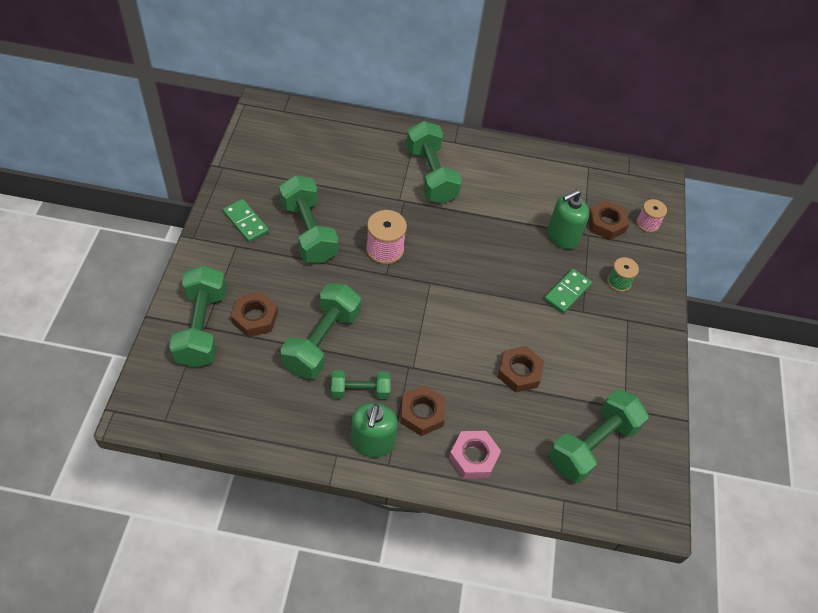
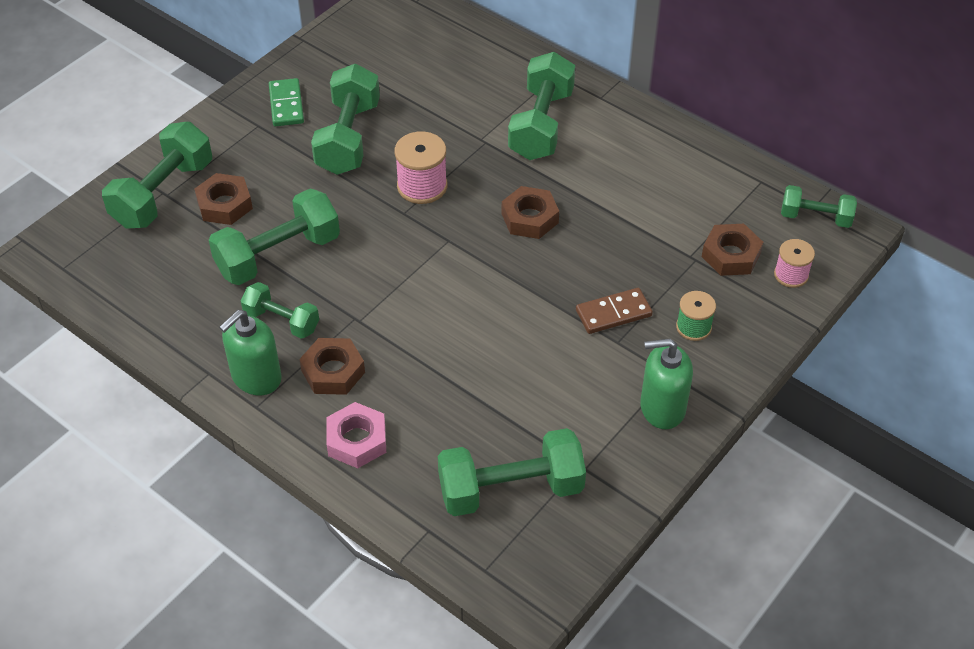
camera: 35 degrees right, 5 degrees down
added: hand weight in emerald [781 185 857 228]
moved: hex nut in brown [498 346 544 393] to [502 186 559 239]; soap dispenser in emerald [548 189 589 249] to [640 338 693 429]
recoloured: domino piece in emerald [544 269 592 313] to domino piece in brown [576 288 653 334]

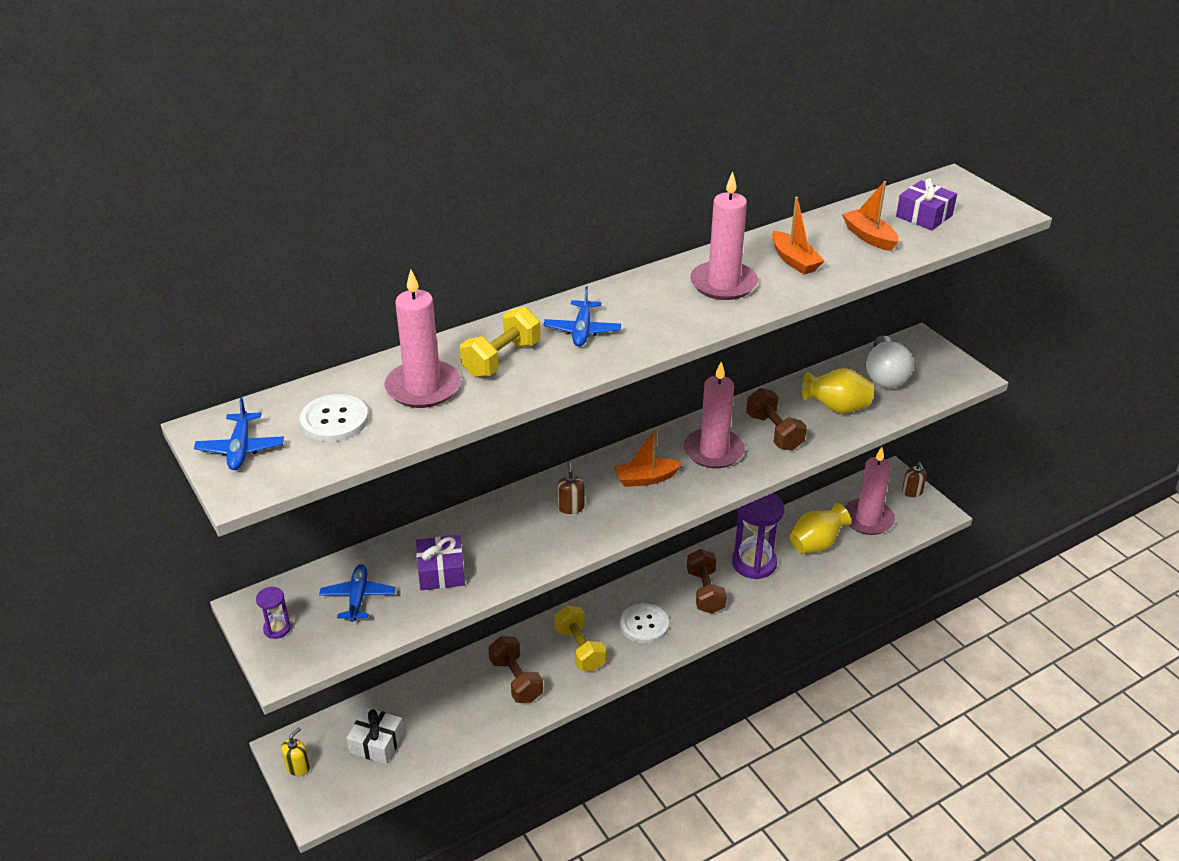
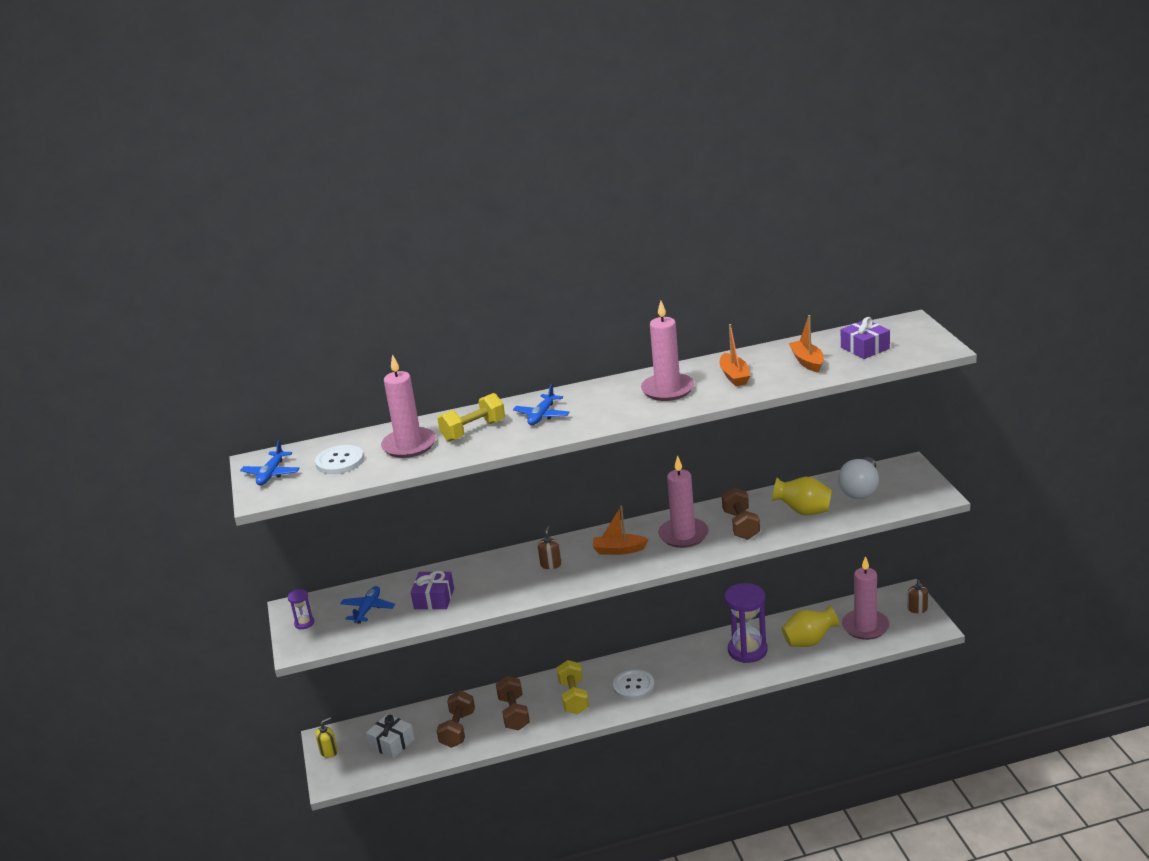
camera: 20 degrees right, 10 degrees down
moved: hand weight in brown [687 549 727 614] to [437 691 475 748]

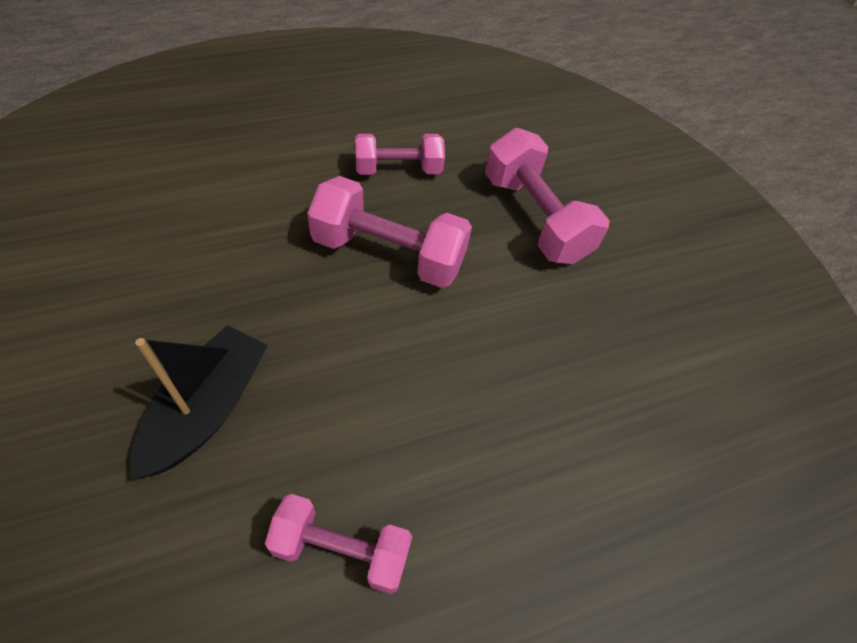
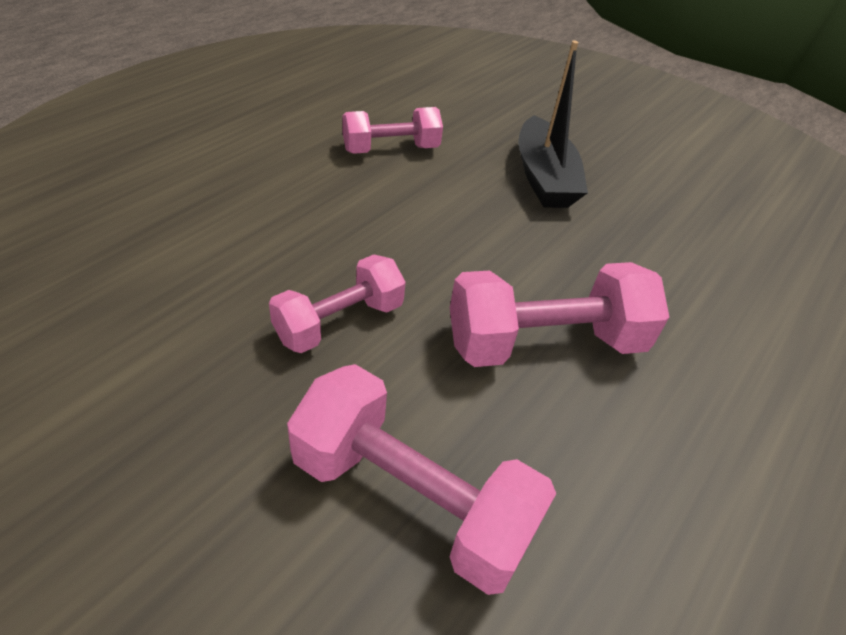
camera: 150 degrees right, 10 degrees down
moved: hand weight in rosy [355 134 445 175] to [269 254 406 353]

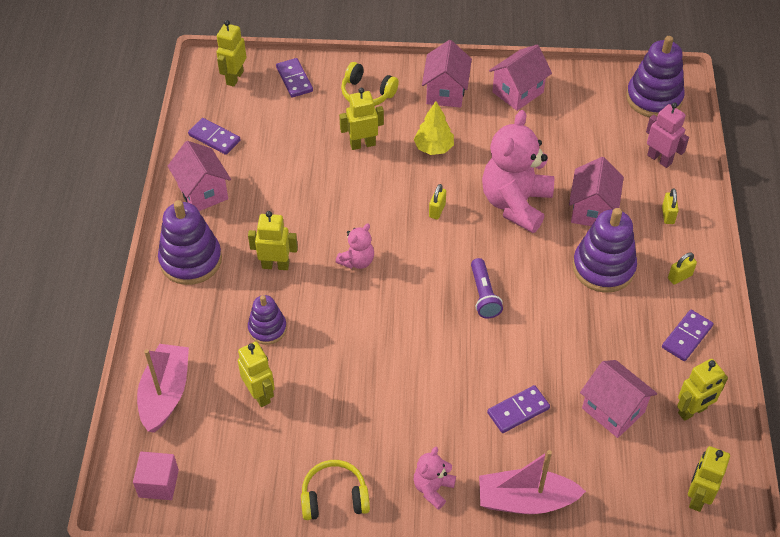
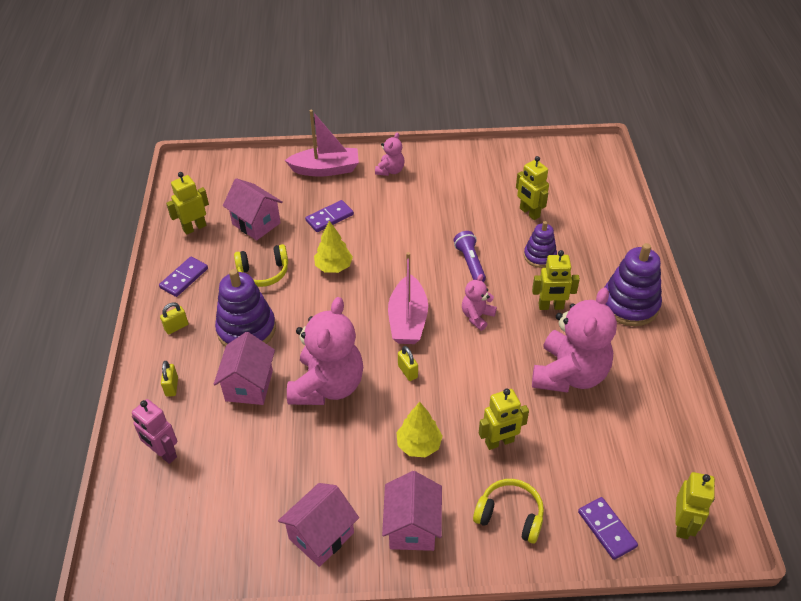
camera: 175 degrees right, 5 degrees down
removed: solid cube in rosy [133 451 179 500]; cottage in rosy [168 141 231 211]; domino piece in purple [188 118 240 155]; stacking toy in purple [626 36 685 117]; robot in yellow [688 446 730 512]
added: fir tree in yellow [314 221 353 273]; teddy bear in rosy [532 287 617 393]
moved: headphones in yellow [301 460 370 520] to [234 244 288 287]; boat in rosy [137 344 189 433] to [388 252 428 344]; torch in purple [471 258 503 318] to [454 231 486 282]
turned: padlock in yellow [429 184 446 220] = [398 346 418 381] 45 degrees counterclockwise

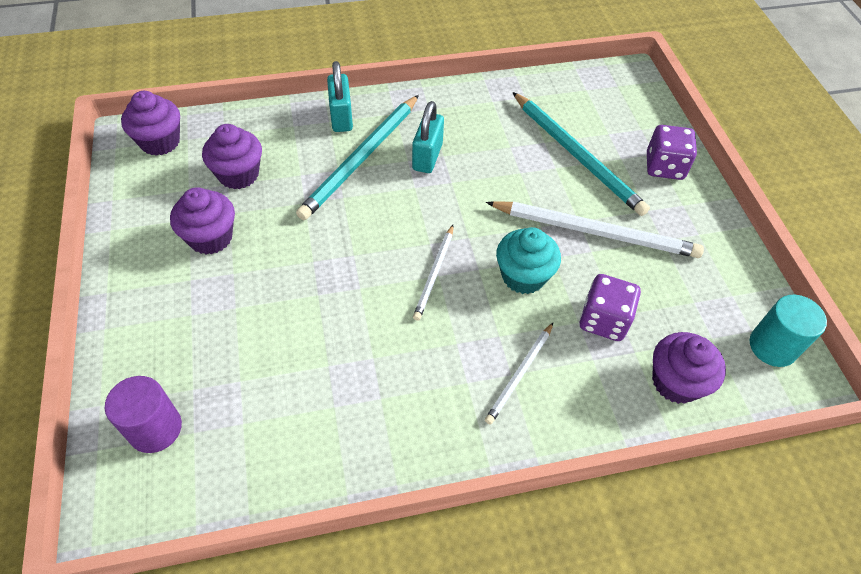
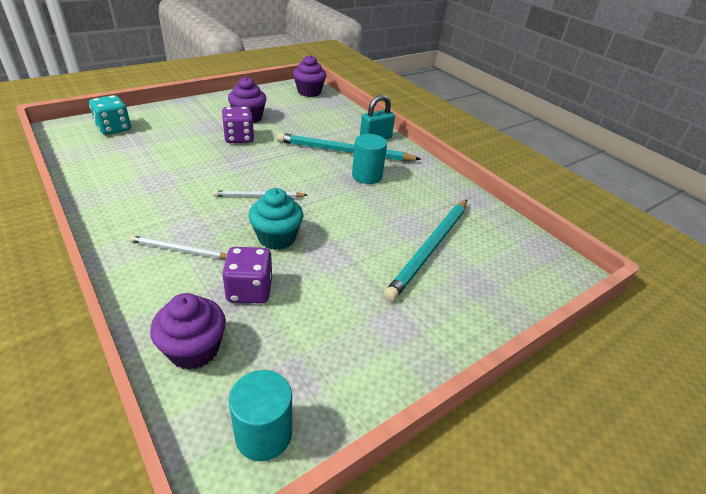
camera: 65 degrees right, 15 degrees down
removed: fairy cake in purple [202 124 262 189]; lead pencil in pure white [486 201 704 258]
moved: game die in purple [647 125 697 180] to [222 106 254 143]
replaced: cylinder in purple [104 376 182 453] to game die in turquoise [89 95 131 135]; padlock in turquoise [412 101 444 173] to cylinder in turquoise [352 134 387 184]

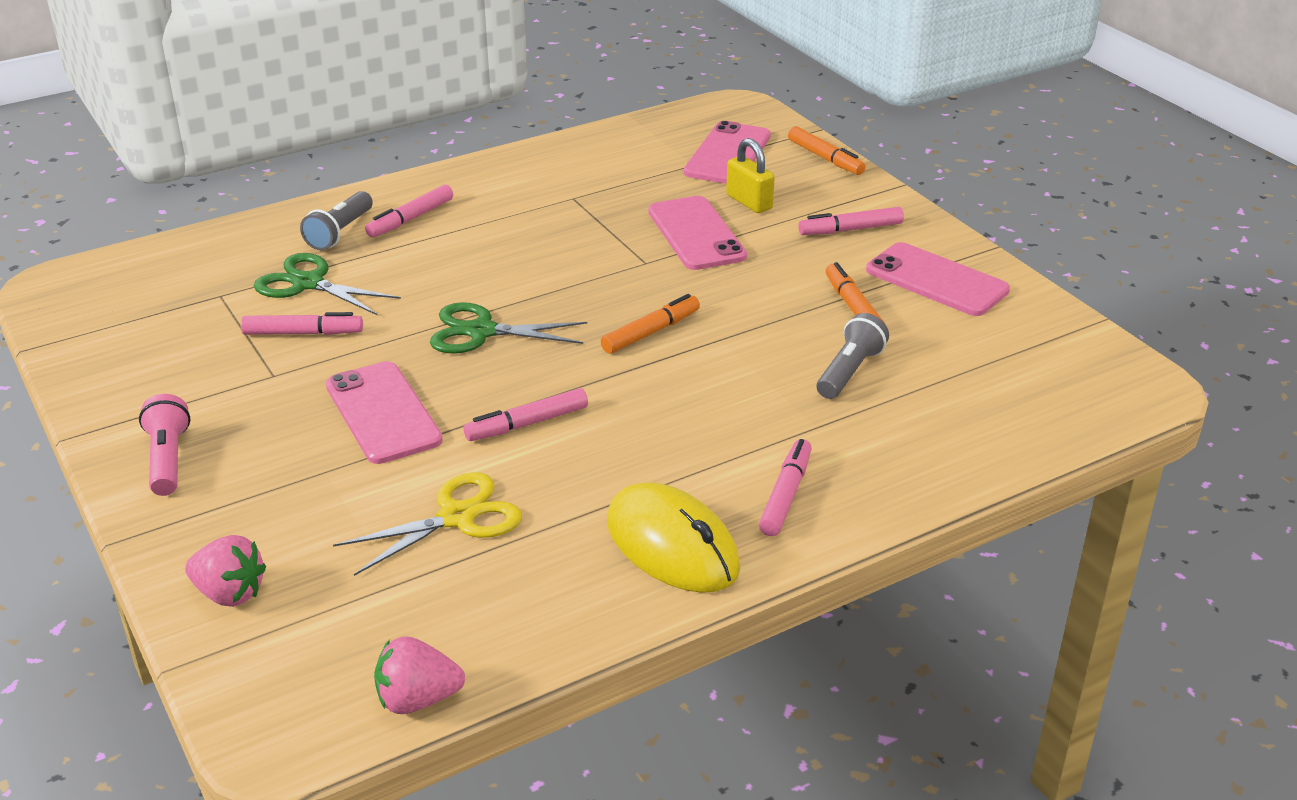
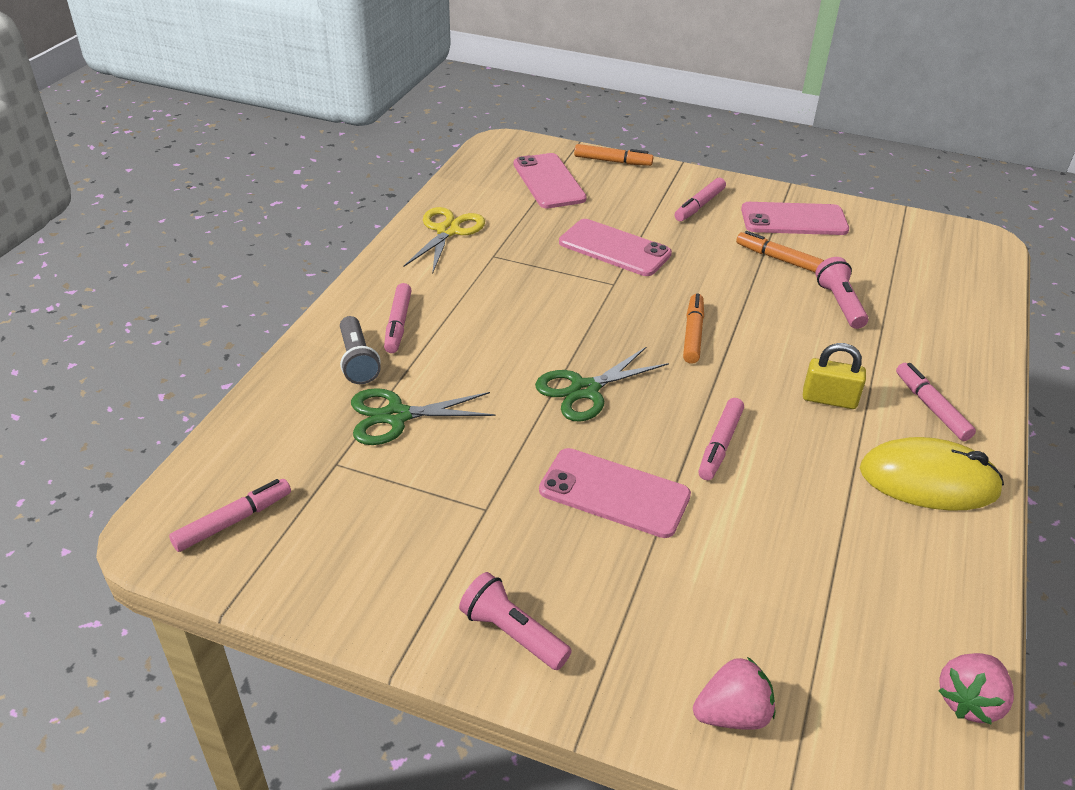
camera: 40 degrees left, 5 degrees up
moved: marker pen in rosy [241 312 363 335] to [169 479 291 552]; pair of scissors in yellow [333 472 522 576] to [403 207 485 274]; padlock in yellow [726 138 775 213] to [803 343 866 409]
recoloured: torch in grey [817 313 889 399] to torch in rosy [815 257 868 329]

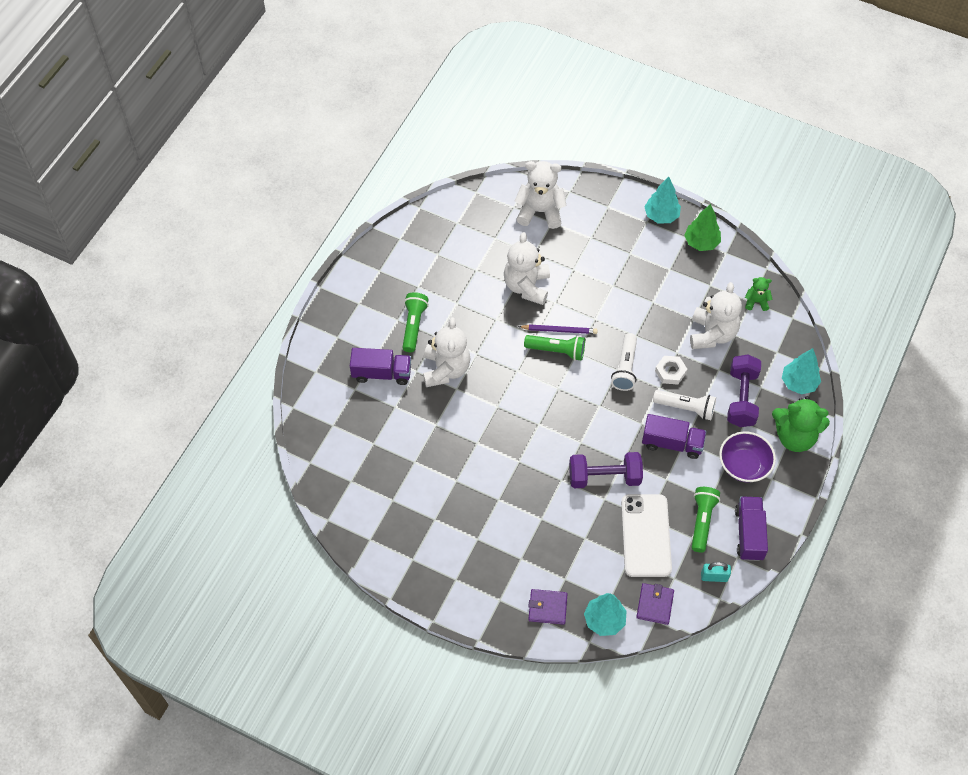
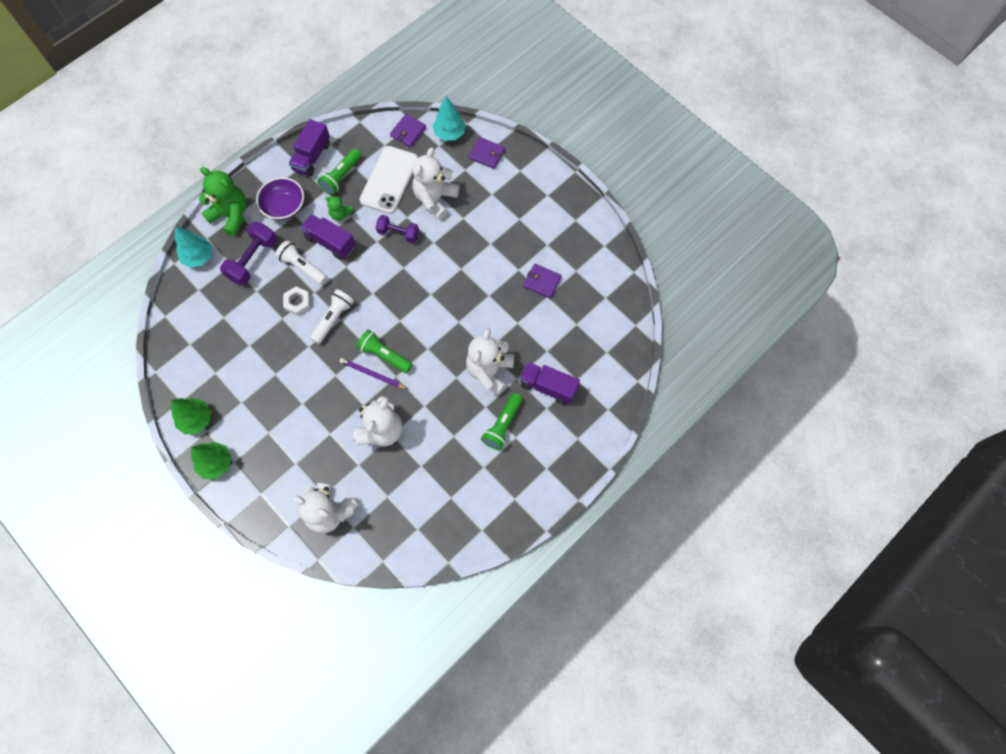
camera: 160 degrees left, 10 degrees up
removed: padlock in turquoise [701 562 731 582]
added: billfold in purple [523 264 562 299]
moved: teddy bear in emerald [745 277 772 311] to [325 196 353 221]; teddy bear in pure white [690 282 742 349] to [413 148 460 220]
recoloured: fir tree in turquoise [644 177 681 223] to fir tree in emerald [191 442 232 479]
resized: hand weight in purple [569 452 643 488] = [376 215 419 243] x0.66

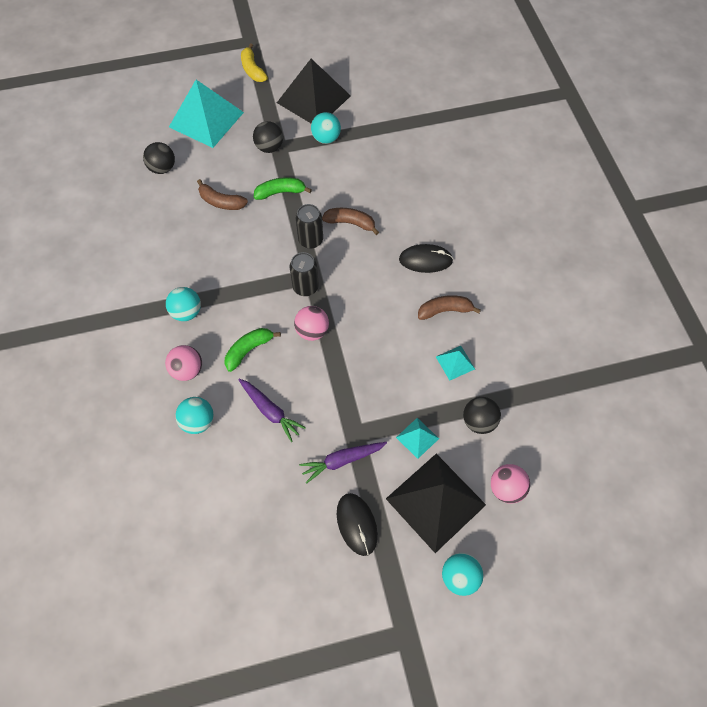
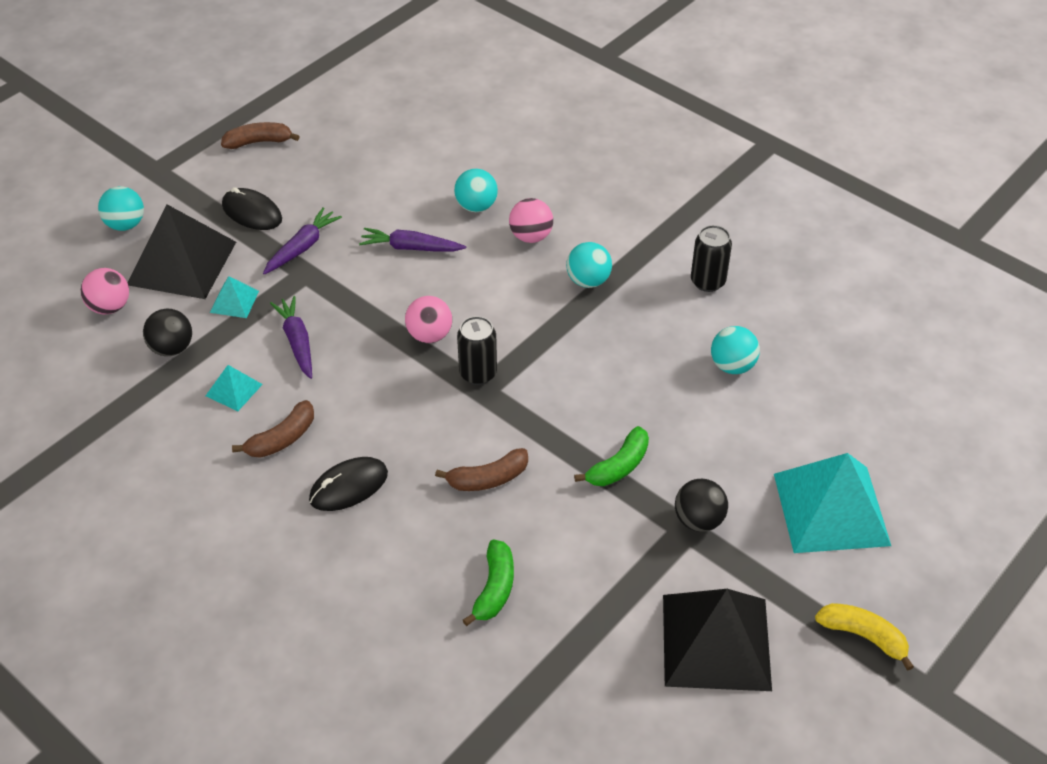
camera: 145 degrees right, 15 degrees down
removed: sphere in black [143 142 175 174]
added: toy carrot in purple [270 296 312 379]
moved: toy banana in brown [197 179 248 210] to [221 122 300 149]; toy banana in emerald [225 328 281 372] to [463 540 514 626]; soda can in black [296 204 323 249] to [691 225 732 292]; sphere in turquoise [311 112 341 144] to [711 326 760 374]

